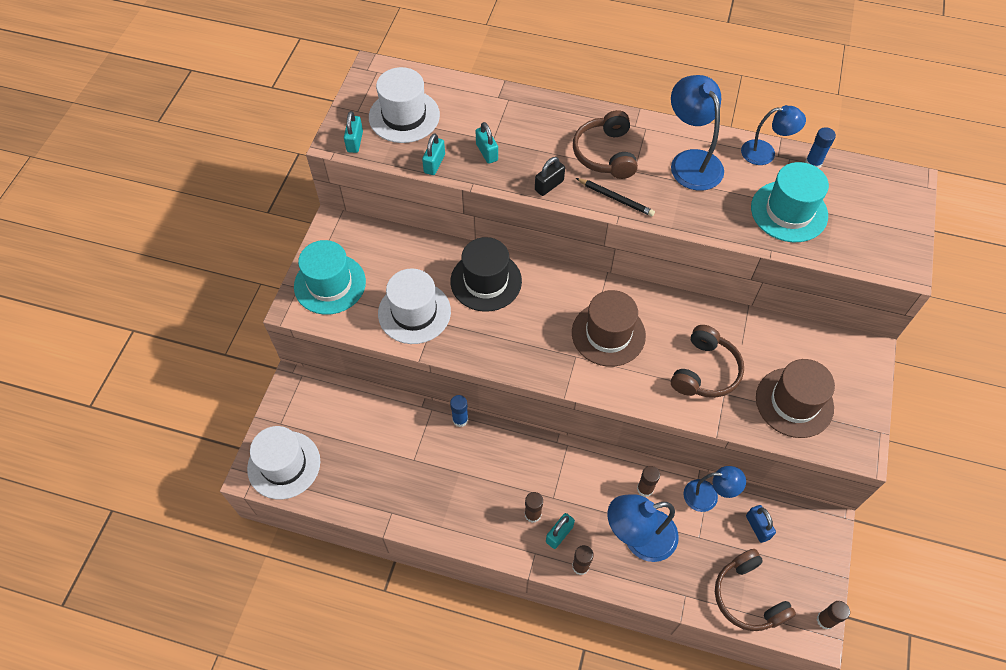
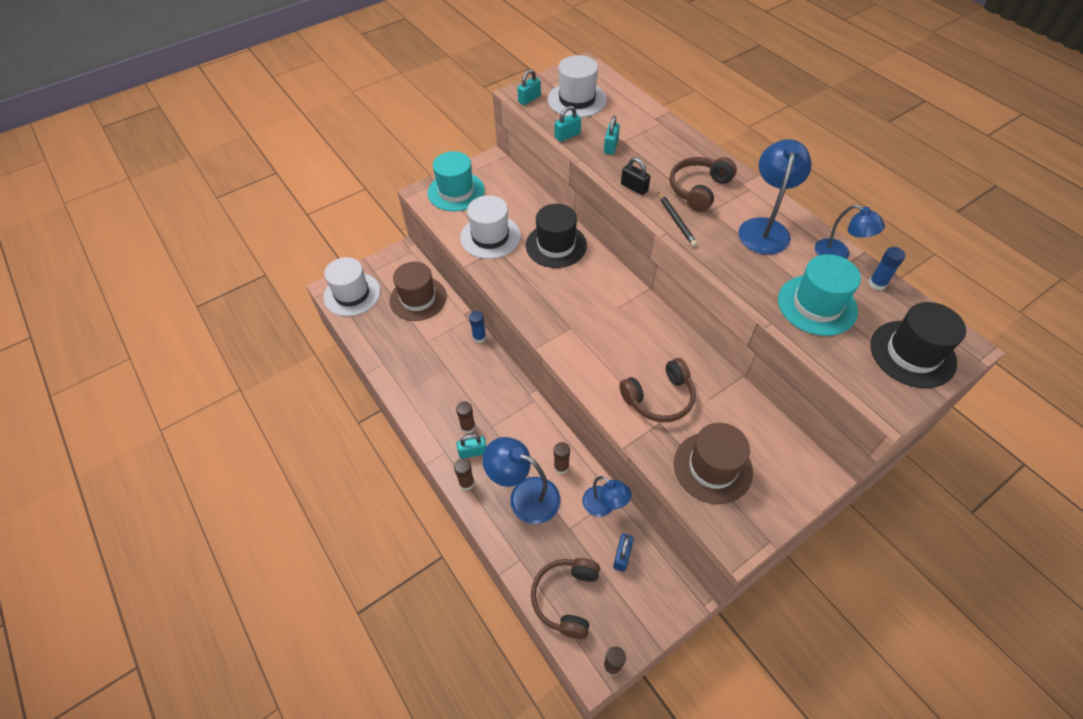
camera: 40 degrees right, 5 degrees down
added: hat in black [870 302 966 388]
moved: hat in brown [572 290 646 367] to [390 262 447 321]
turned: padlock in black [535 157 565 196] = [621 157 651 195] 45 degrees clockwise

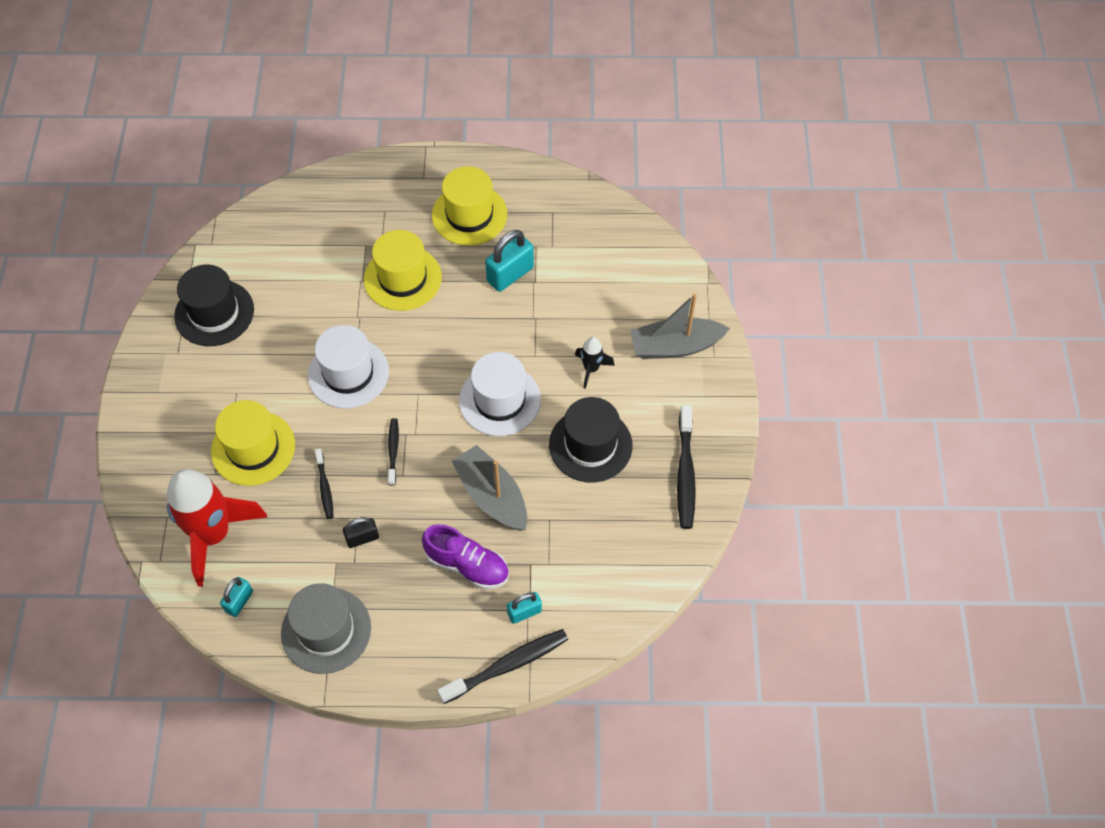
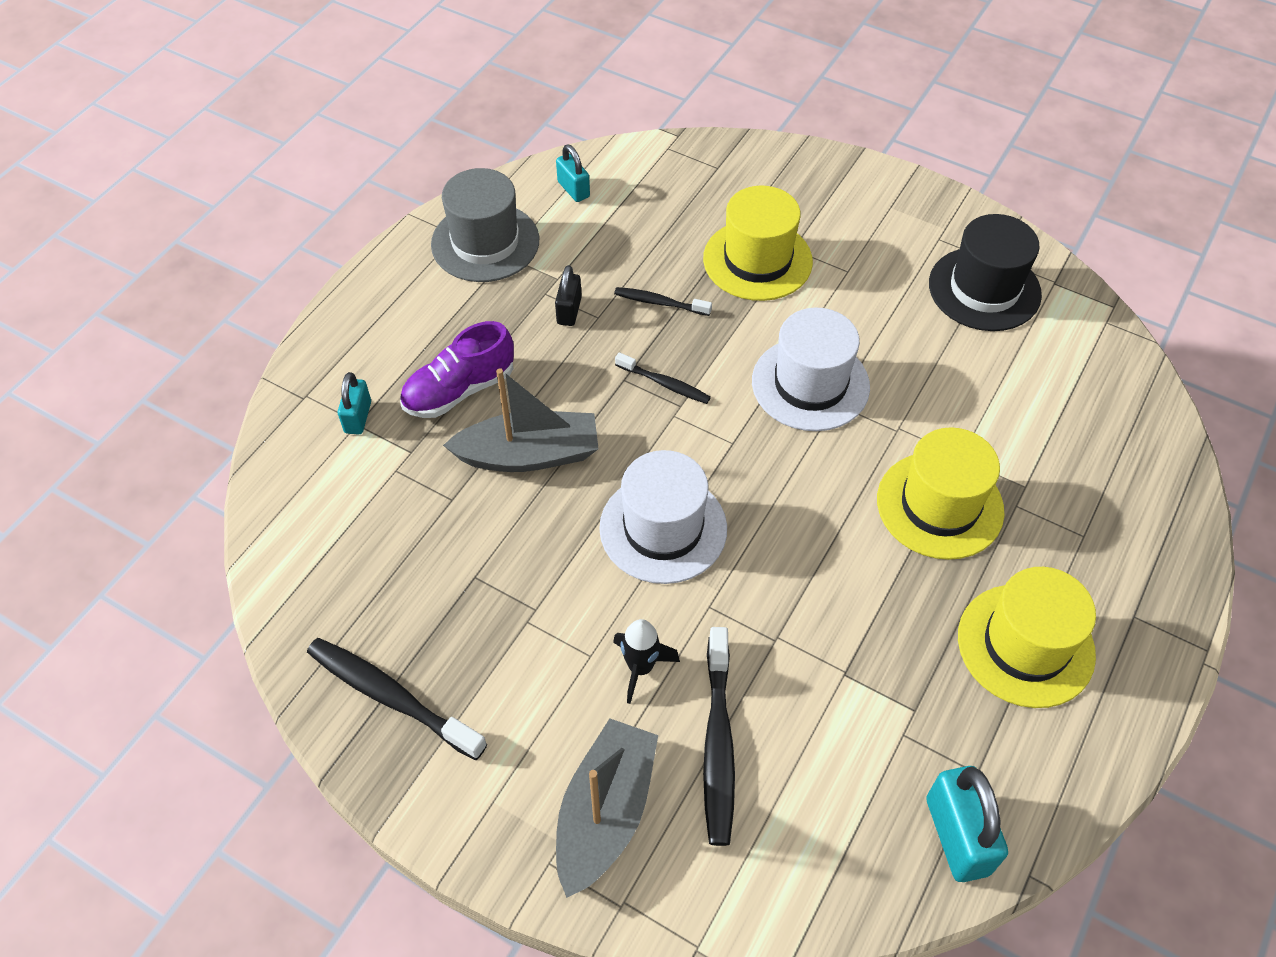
camera: 120 degrees right, 5 degrees down
removed: toy rocket in red [167 469 267 587]; hat in black [549 397 633 482]
moved: toothbrush in black [437 629 568 704] to [703 627 735 846]; padlock in turquoise [485 230 534 292] to [926 766 1008 882]

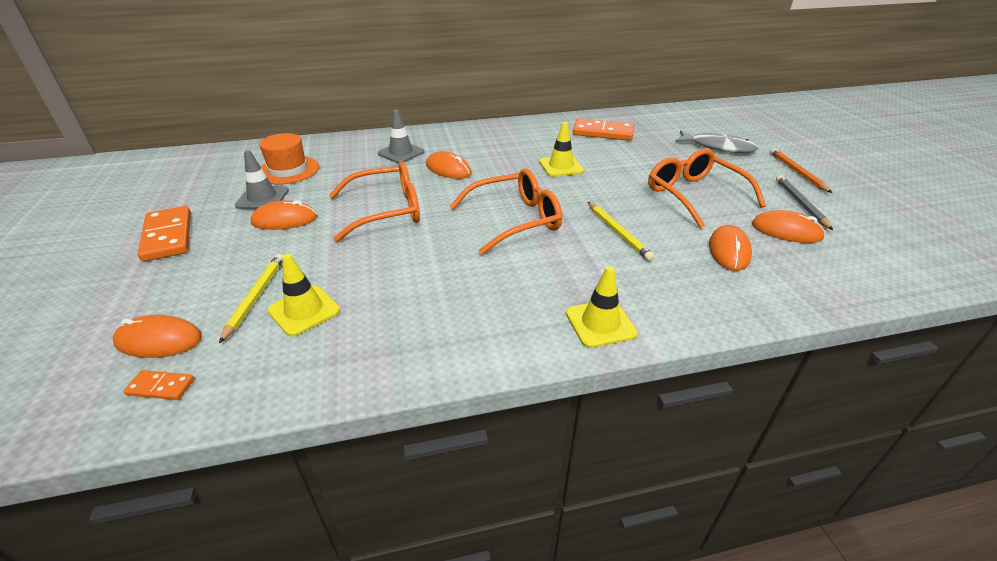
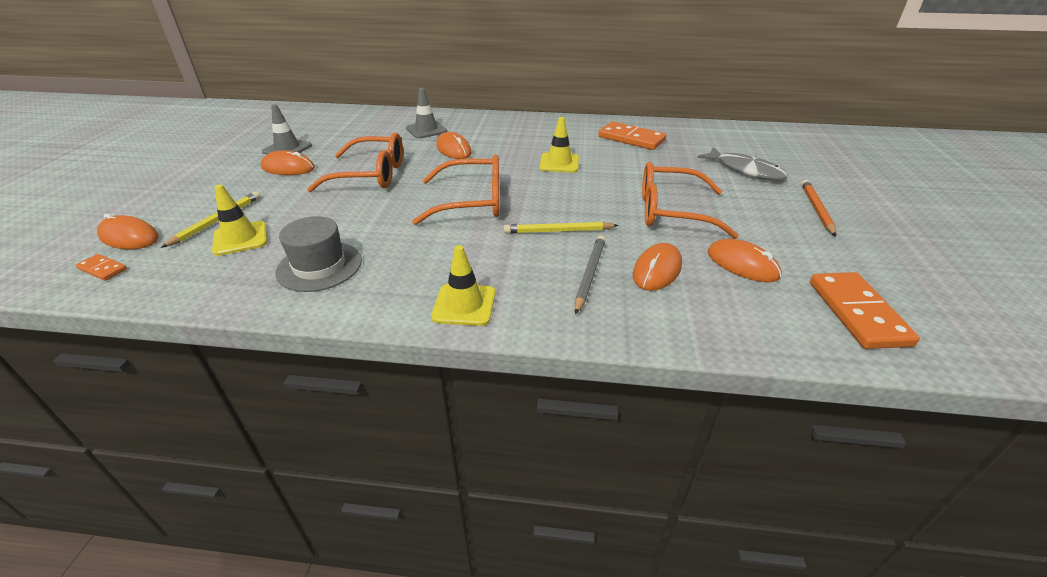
camera: 20 degrees right, 0 degrees up
removed: hat in orange [259 133 319 184]
added: hat in grey [275 216 362 292]
moved: lead pencil in grey [776 175 833 230] to [575 235 605 315]; domino piece in orange [138 206 191 262] to [810 272 920 349]
turned: lead pencil in yellow [588 202 655 261] = [504 222 619 234] 90 degrees clockwise; glasses in orange [648 148 766 229] = [642 162 739 239] 75 degrees counterclockwise

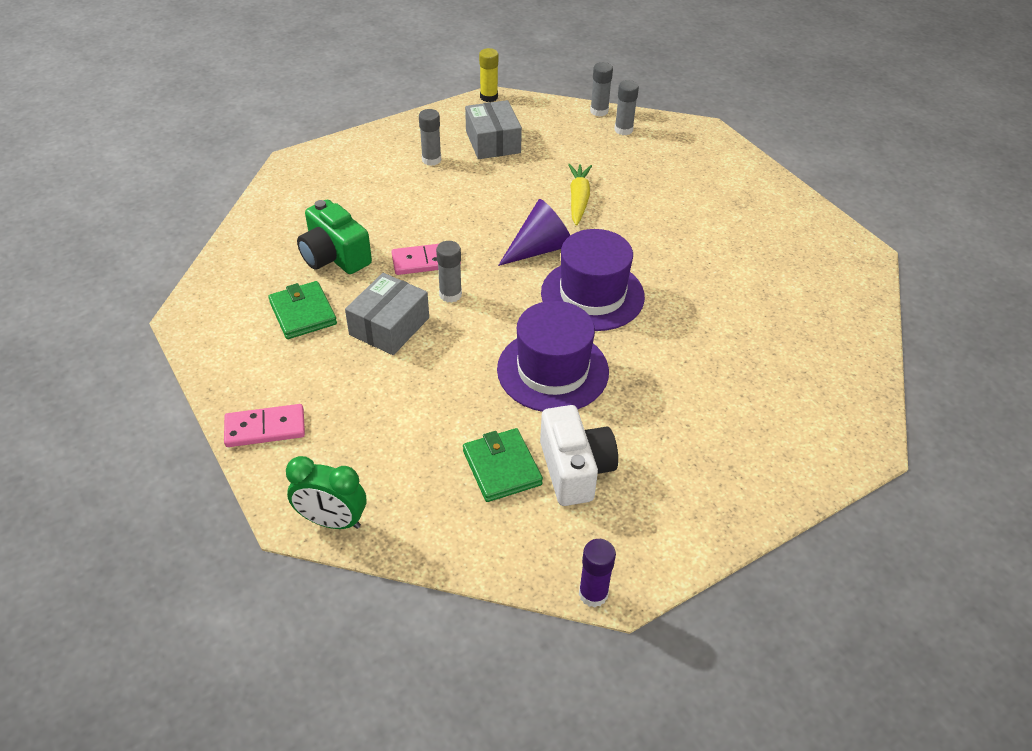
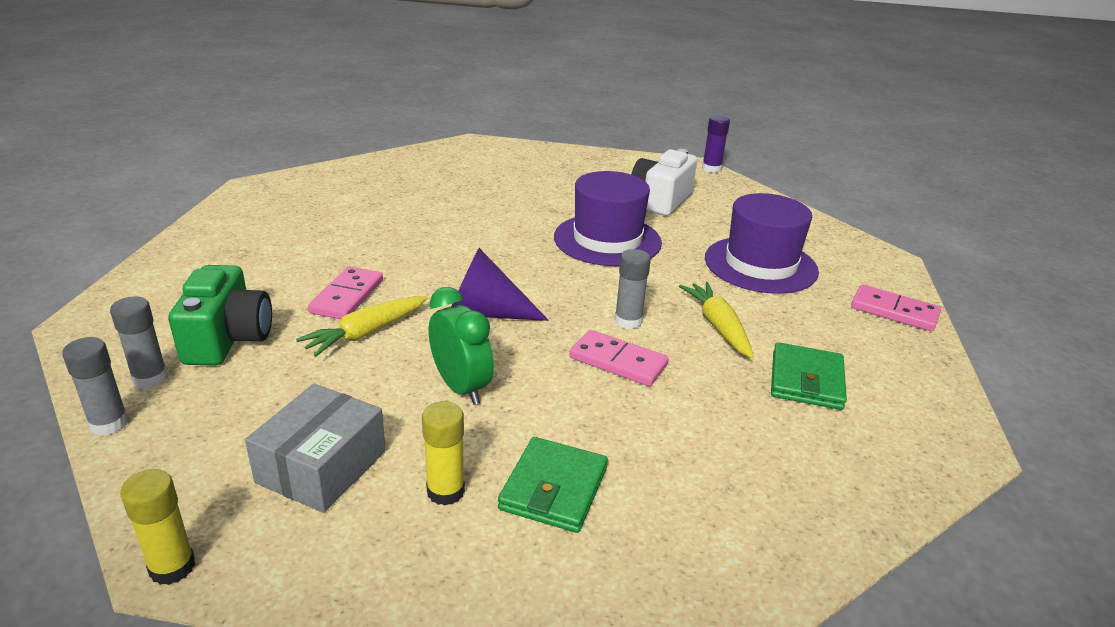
camera: 140 degrees left, 15 degrees down
added: domino piece in rosy [308 266 383 319]
moved: photo camera in emerald [297 199 372 274] to [168 265 272 365]; bedside clock in emerald [286 456 366 529] to [429 287 494 405]; billfold in emerald [463 428 543 502] to [498 437 608 533]; hat in purple [541 229 645 331] to [705 193 819 294]
replaced: parcel in grey [345 273 429 355] to toy carrot in yellow [679 282 754 358]
recoloured: stick of glue in grey [419 109 441 166] to stick of glue in yellow [422 401 465 506]

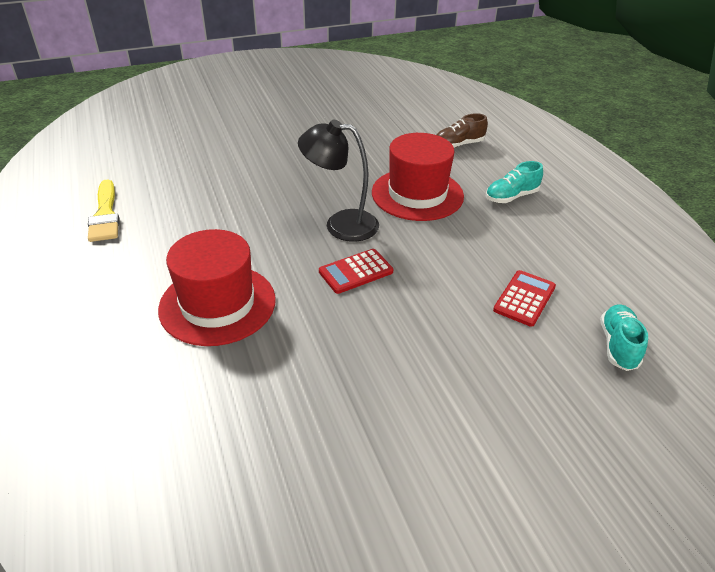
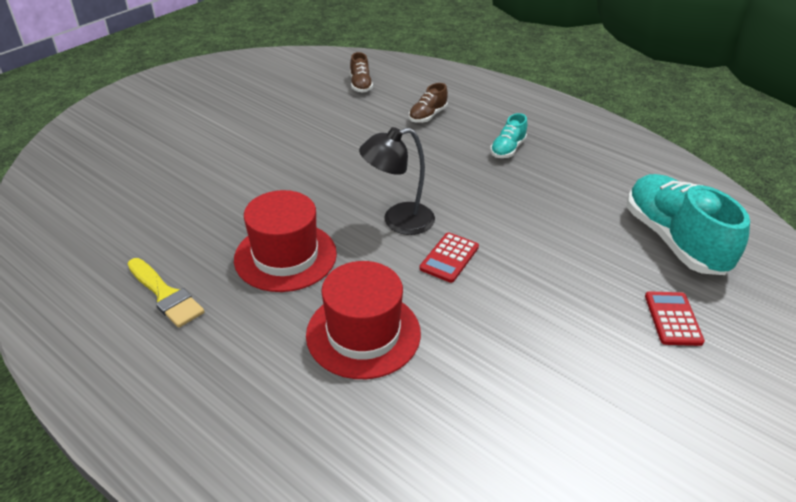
camera: 30 degrees left, 0 degrees up
added: shoe in brown [350 52 373 93]
moved: hat in red [372 133 464 221] to [234 190 337 292]; adding machine in red [493 270 556 327] to [645 291 705 346]
resized: shoe in turquoise [600 305 648 371] = [627 174 750 275] x2.10

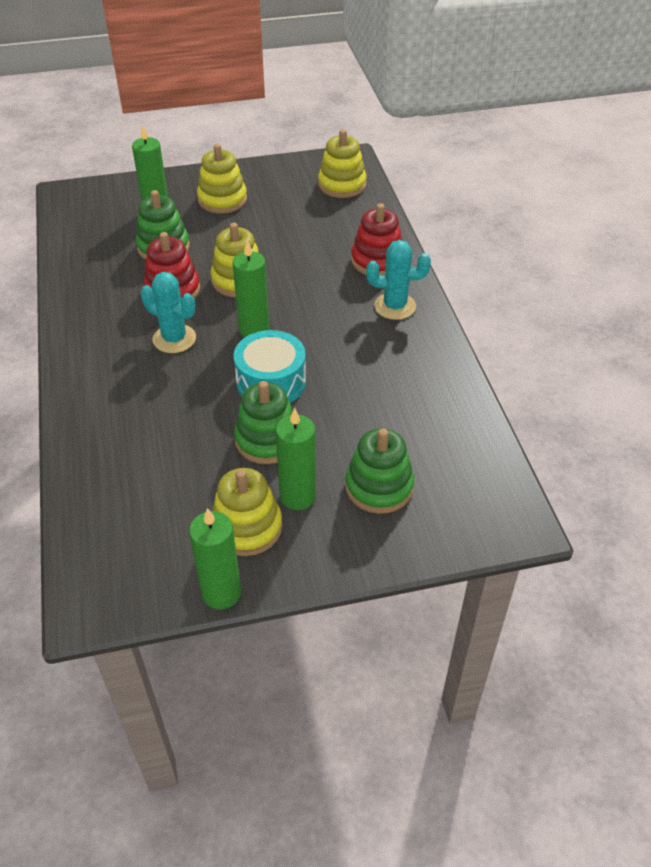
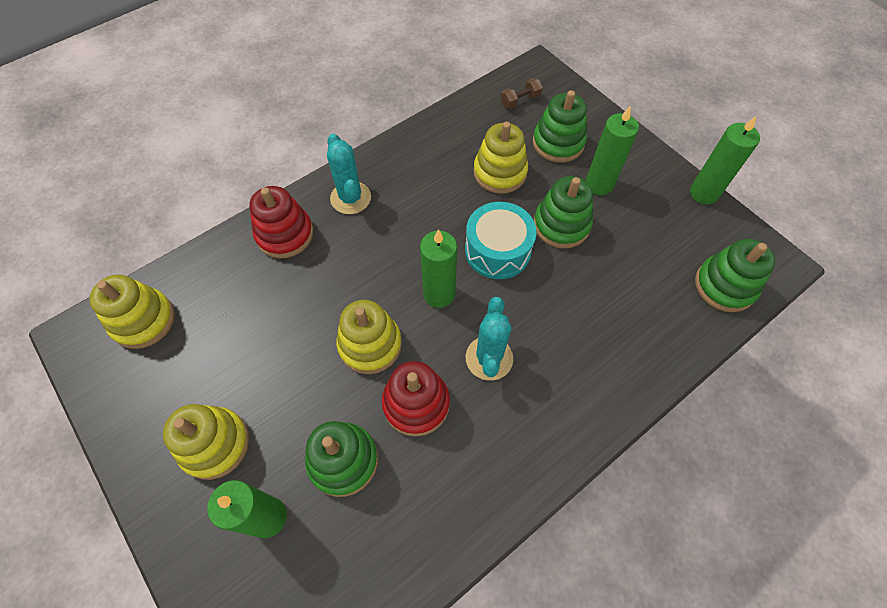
camera: 115 degrees left, 15 degrees up
added: hand weight in brown [501 78 543 109]; stacking toy in emerald [695 239 775 312]
moved: stacking toy in yellow [212 468 282 556] to [473 122 528 194]

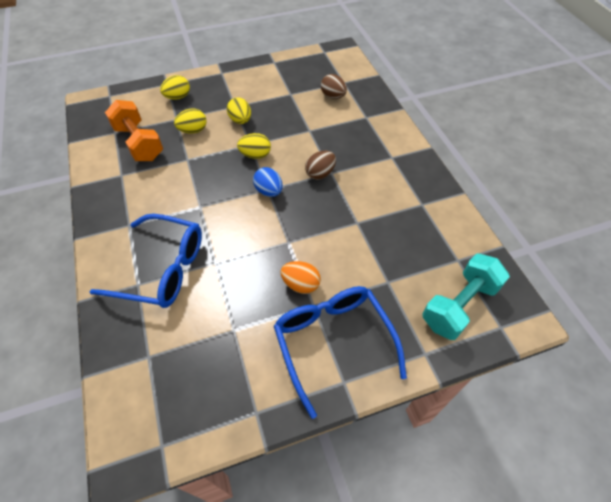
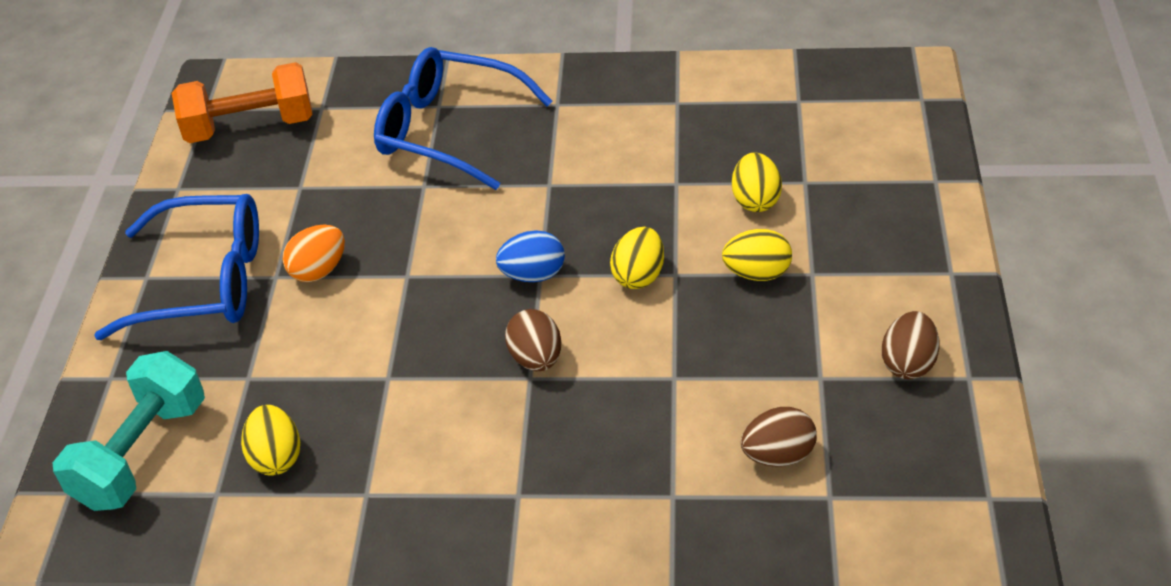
camera: 115 degrees right, 10 degrees down
added: egg shape in brown [882 311 939 379]
moved: hand weight in orange [105 100 163 161] to [172 62 312 143]; egg shape in yellow [160 75 190 100] to [241 405 300 476]
turned: hand weight in turquoise [423 253 510 340] = [53 351 205 511] 45 degrees clockwise; glasses in royal blue [90 214 202 308] = [374 47 553 190] 75 degrees clockwise

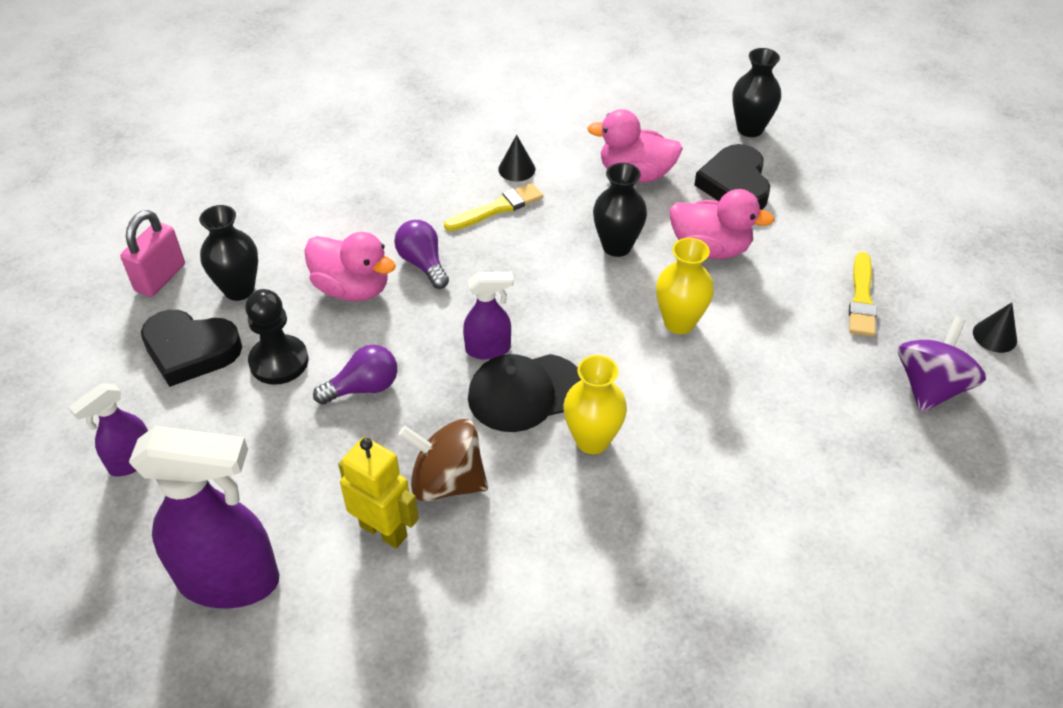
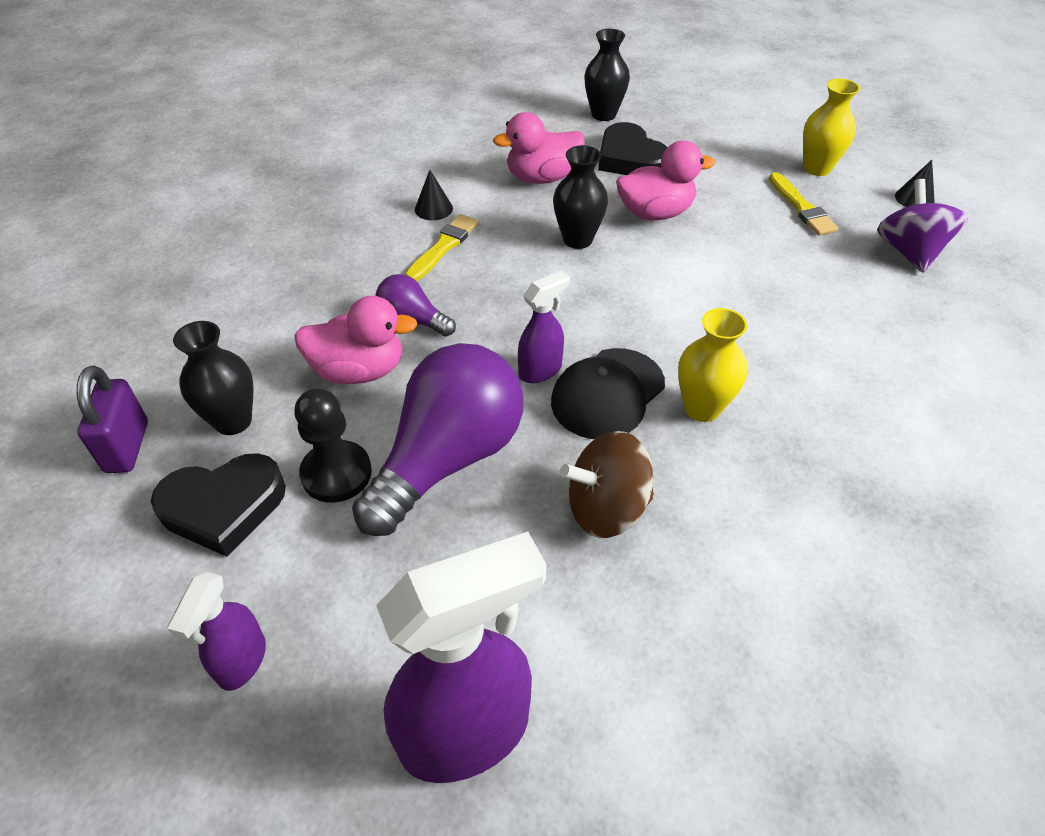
camera: 30 degrees left, 0 degrees up
removed: robot in yellow [338 437 419 549]
moved: vase in yellow [656 238 714 334] to [803 78 860 176]
recoloured: padlock in rosy [120 210 185 297] to padlock in purple [77 366 148 473]
resized: bulb in purple [313 345 397 405] = [352 343 523 536] x2.07

